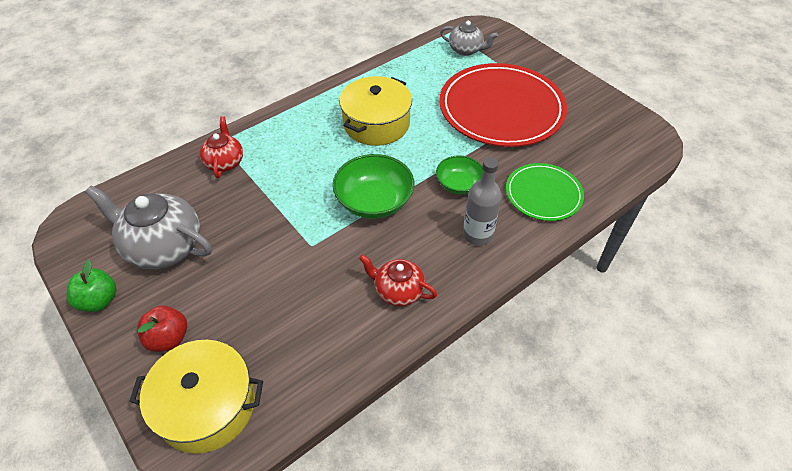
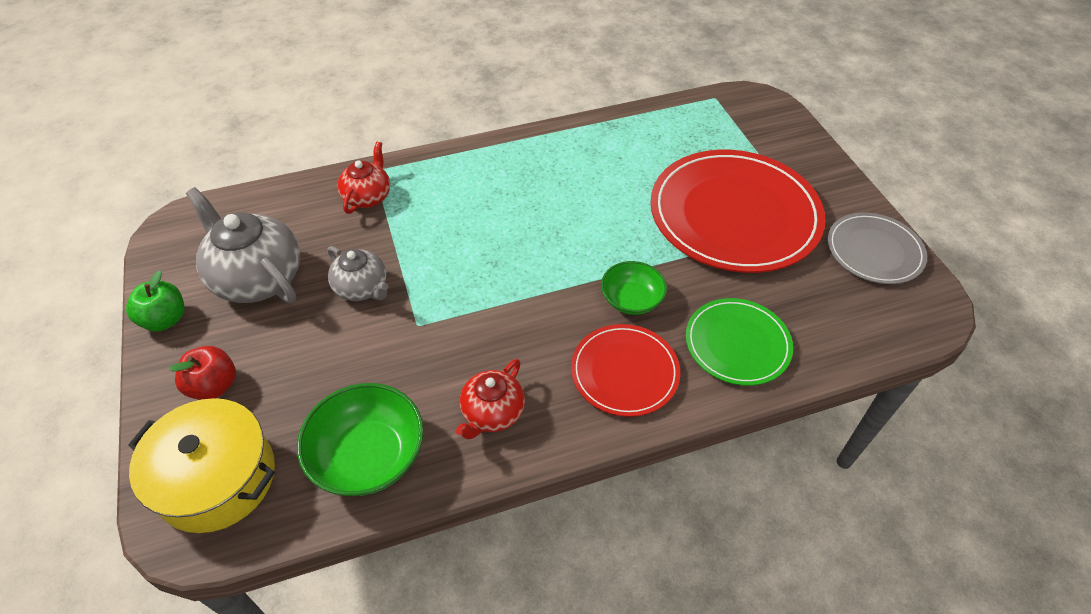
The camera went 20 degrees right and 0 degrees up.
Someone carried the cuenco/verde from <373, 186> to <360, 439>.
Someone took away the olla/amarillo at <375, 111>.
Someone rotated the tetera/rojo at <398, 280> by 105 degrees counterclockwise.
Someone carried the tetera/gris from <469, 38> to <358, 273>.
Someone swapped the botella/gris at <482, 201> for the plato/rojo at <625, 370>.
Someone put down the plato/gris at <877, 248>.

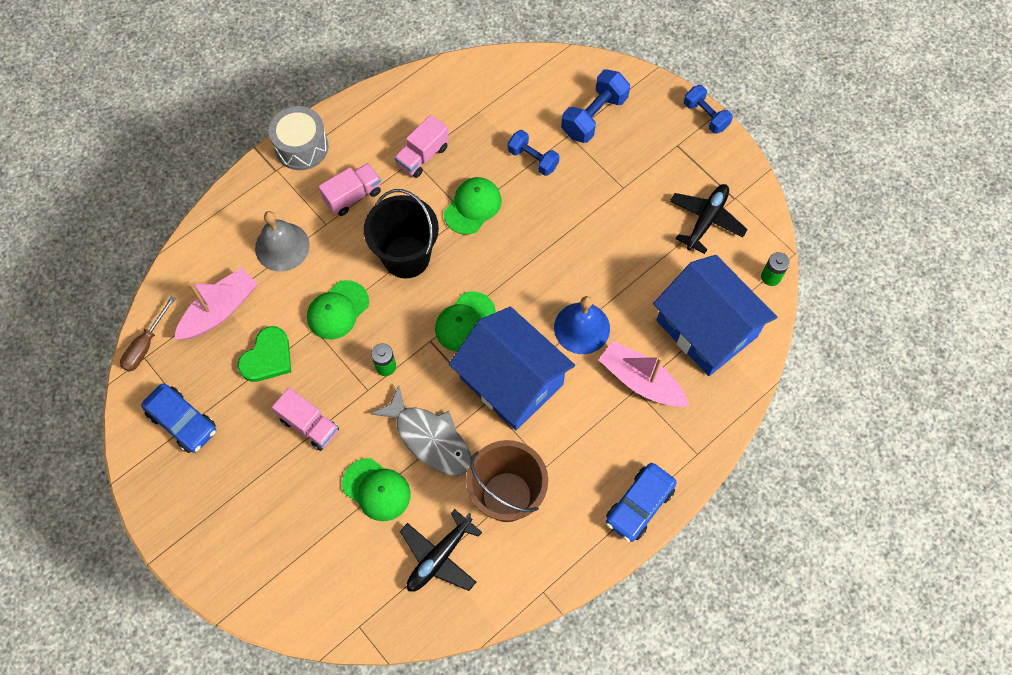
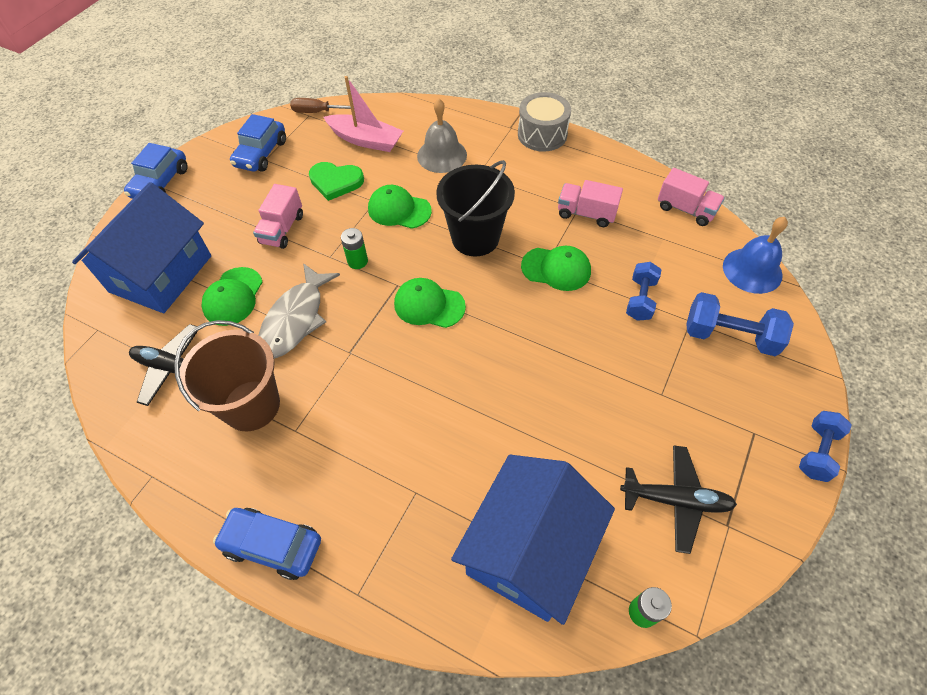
The camera went 70 degrees right and 10 degrees down.
Someone carried the camión/rosa from <349, 189> to <691, 197>.
Someone carried the casa/azul from <512, 368> to <141, 247>.
Someone carried the campana/azul from <582, 325> to <755, 255>.
Someone took away the barco/rosa at <644, 374>.
Someone put down the coche/azul at <156, 171>.

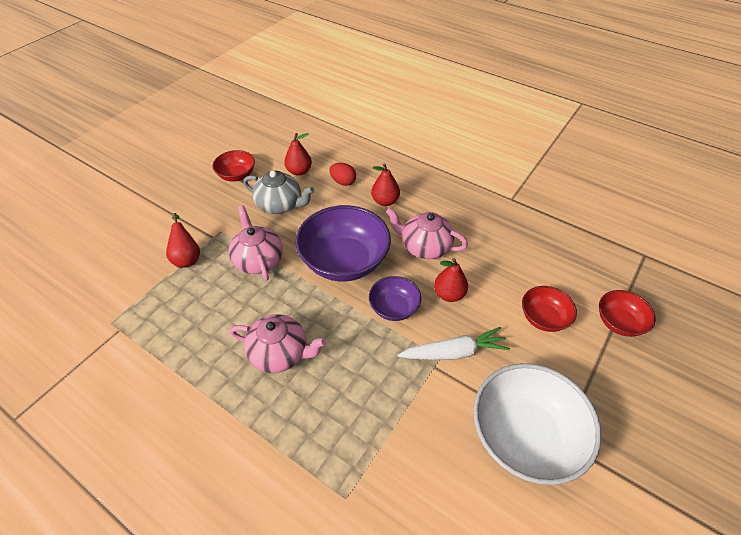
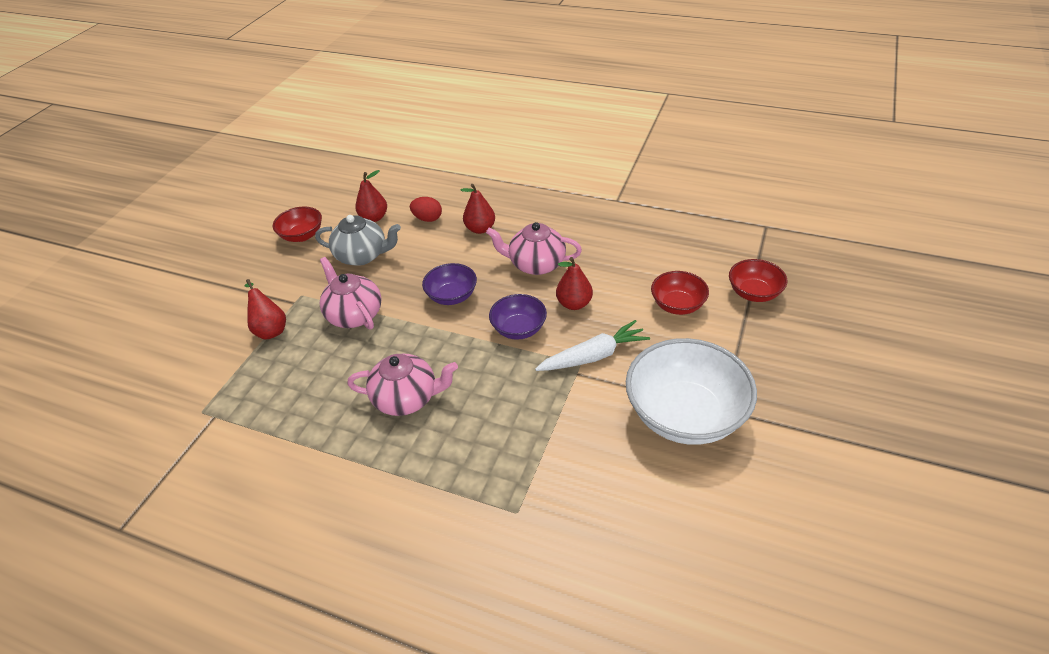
The camera went 10 degrees left and 5 degrees down.
Someone scaled the cuenco/morado at <343, 243> by 0.53.

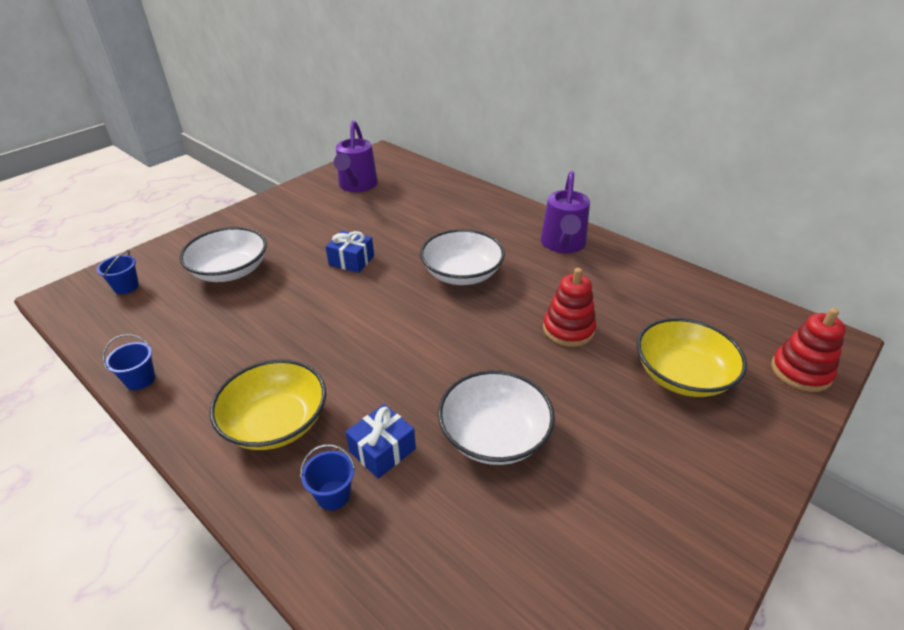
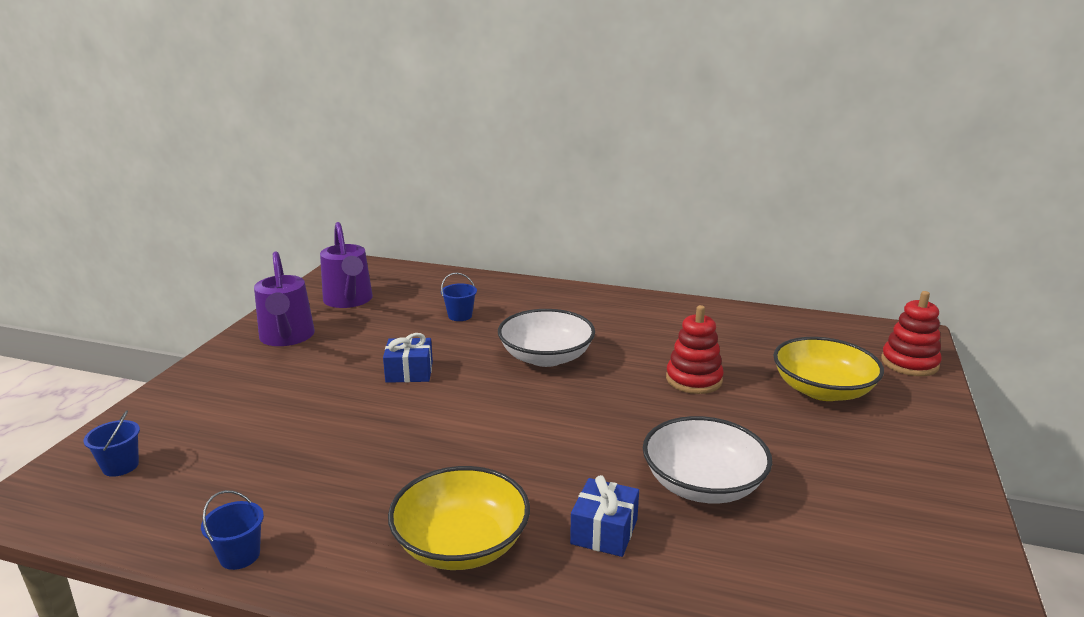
The camera went 25 degrees left and 15 degrees down.
Someone took away the cuenco/blanco at <223, 254>.
Someone carried the balde/azul from <327, 477> to <459, 297>.
Someone carried the regadera/morado from <565, 212> to <284, 298>.

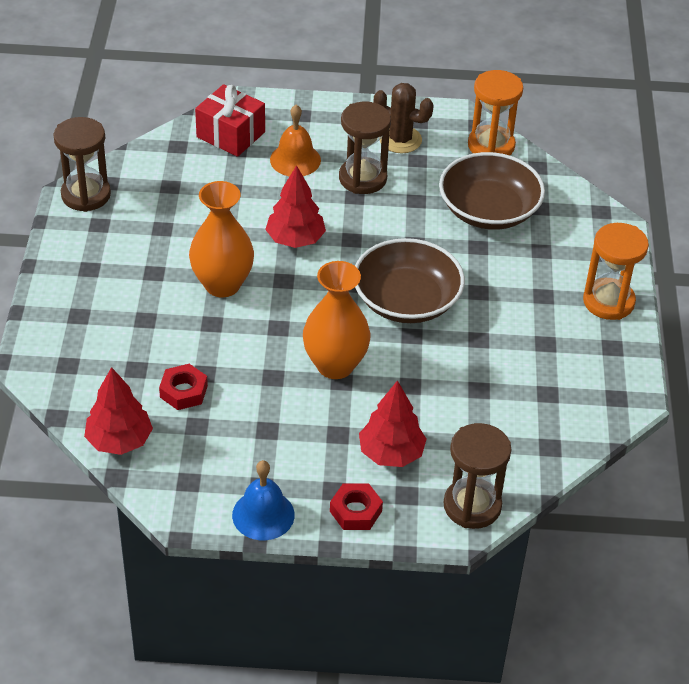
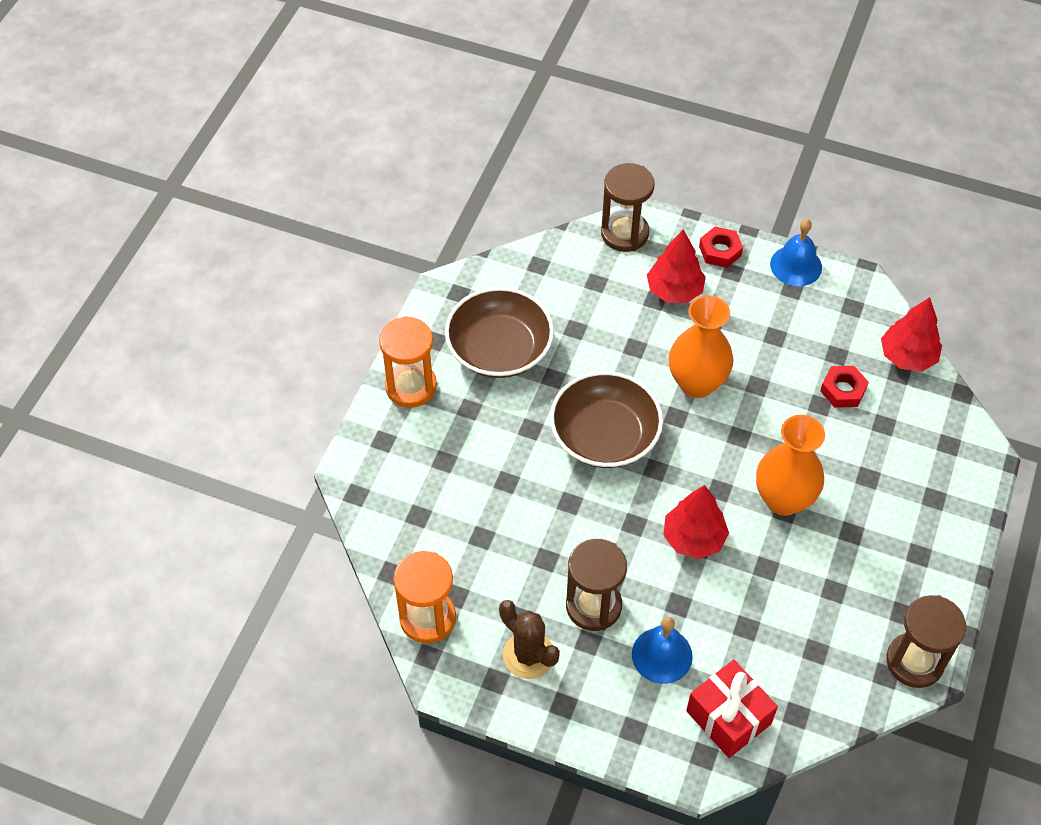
The camera went 160 degrees left and 10 degrees up.
Someone repainted the campana/naranja at <295, 140>, which became the campana/azul at <662, 650>.
Someone carried the cuenco/marrón from <492, 191> to <499, 332>.

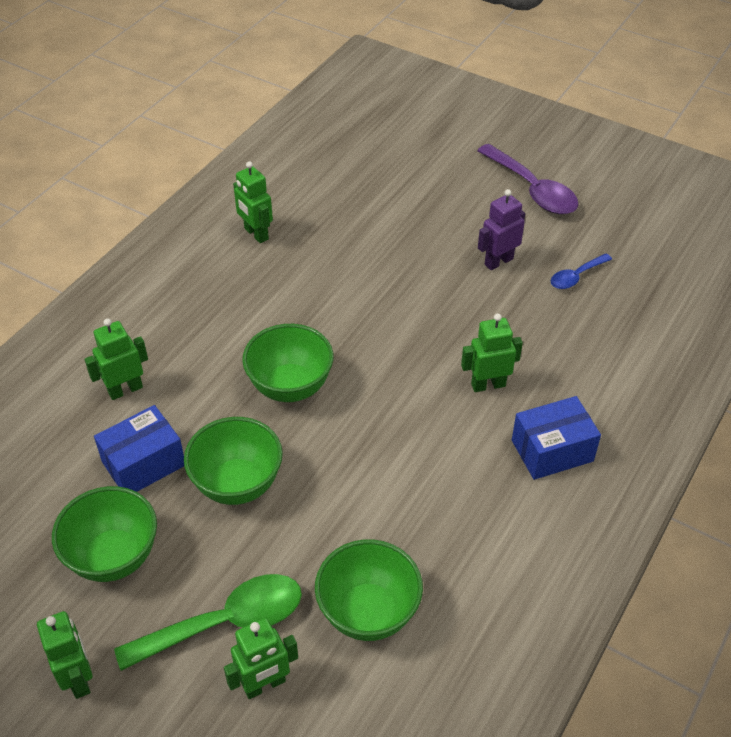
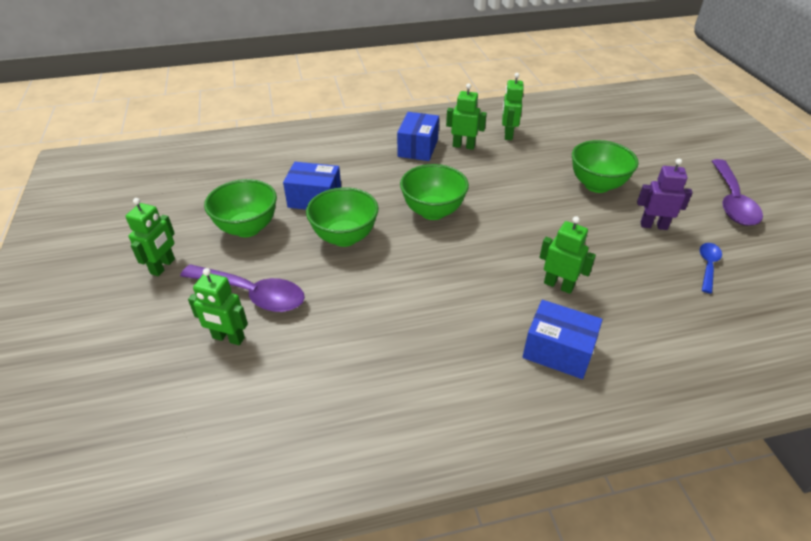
The camera went 45 degrees right and 5 degrees down.
Someone carried the robot/verde from <116, 359> to <466, 117>.
Someone repainted the cuchara/verde at <208, 622>, which became the cuchara/morado at <242, 288>.
Someone carried the cuenco/verde from <369, 590> to <605, 166>.
Someone rotated the cuchara/azul at <581, 271> by 105 degrees clockwise.
Someone put down the caja/azul at <418, 136>.

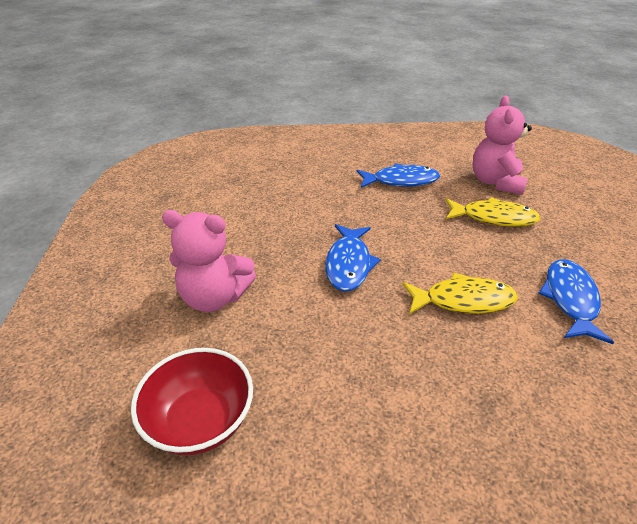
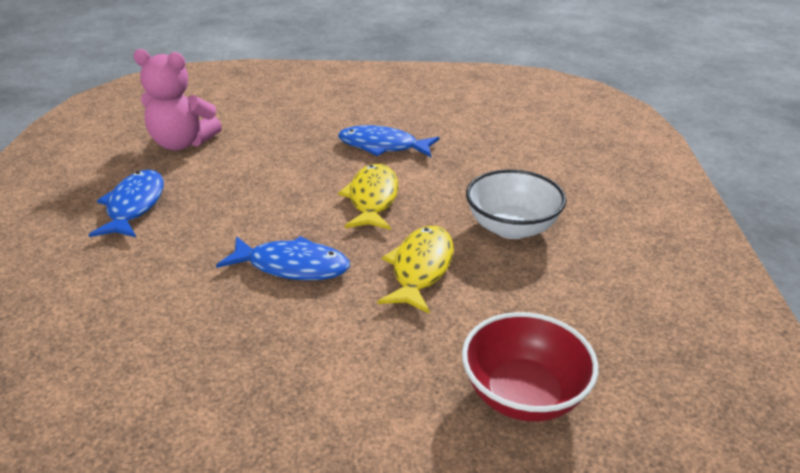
The camera went 85 degrees left and 5 degrees down.
Someone took away the osito/rosa at <209, 261>.
Someone carried the pez/amarillo from <493, 212> to <416, 270>.
Someone put down the cuenco/blanco at <516, 204>.

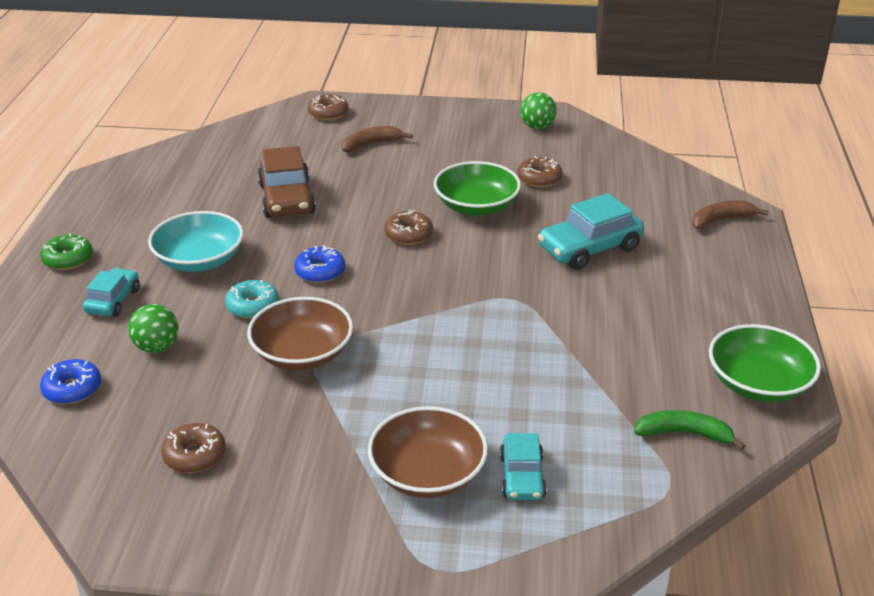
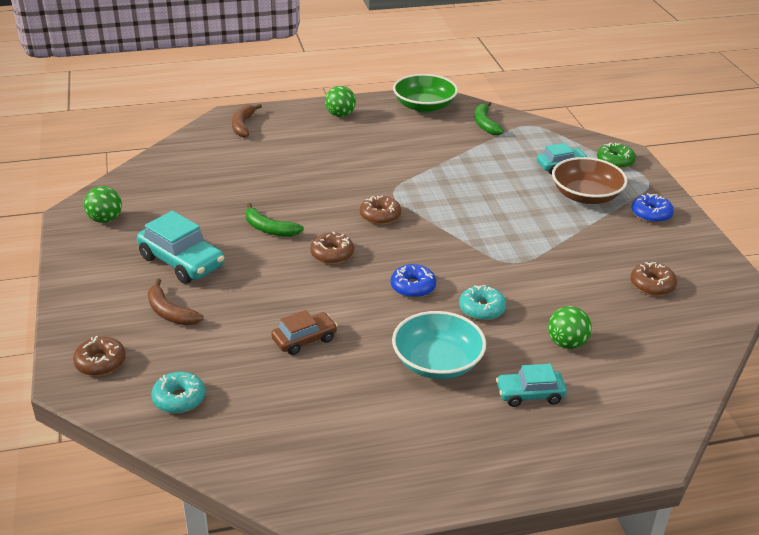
The camera went 110 degrees left and 0 degrees up.
Someone carried the rosquilla/verde from <66, 251> to <616, 155>.
Someone carried the rosquilla/azul from <70, 381> to <653, 208>.
Someone took away the cuenco/marrón at <300, 333>.
Someone scaled the coche/marrón at <286, 182> by 0.61.
Someone swapped the cuenco/verde at <477, 188> for the plátano/verde at <274, 220>.
Someone carried the rosquilla/marrón from <540, 172> to <380, 210>.
Someone carried the coche/turquesa from <591, 231> to <181, 247>.
Someone rotated the plátano/marrón at <730, 214> by 45 degrees clockwise.
Someone put down the rosquilla/turquesa at <178, 392>.
Someone put down the pelota/verde at <340, 101>.

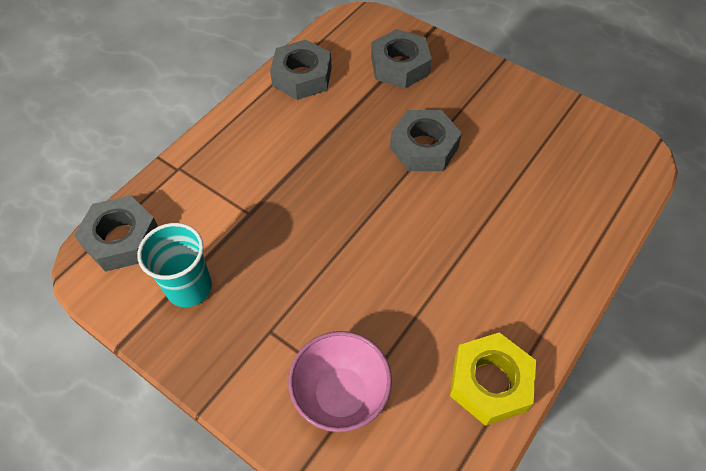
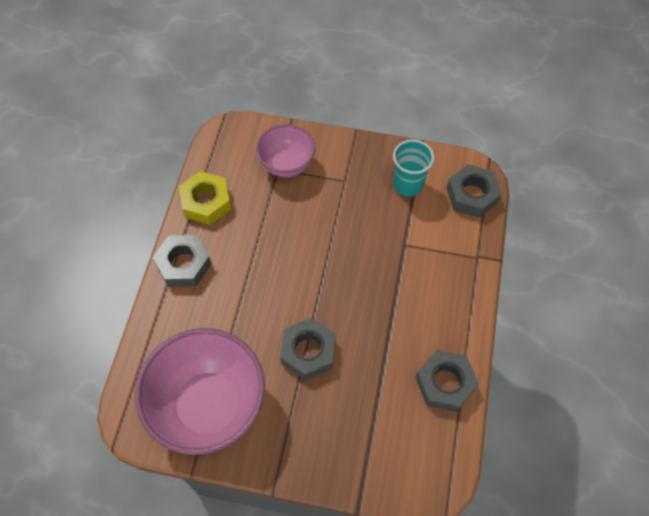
The camera went 155 degrees right and 5 degrees up.
Someone carried the tuerca/gris from <401, 58> to <182, 261>.
Someone put down the cuenco/rosa at <200, 391>.

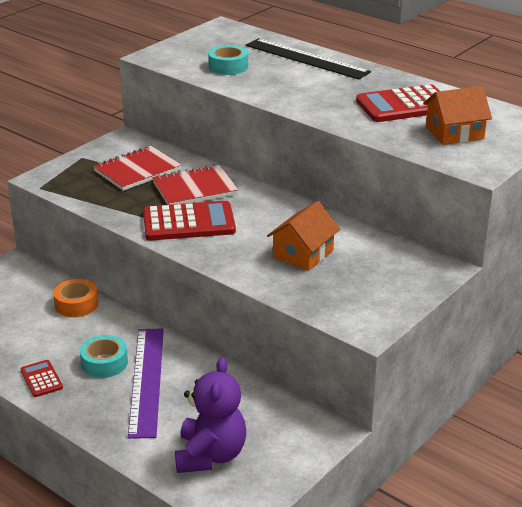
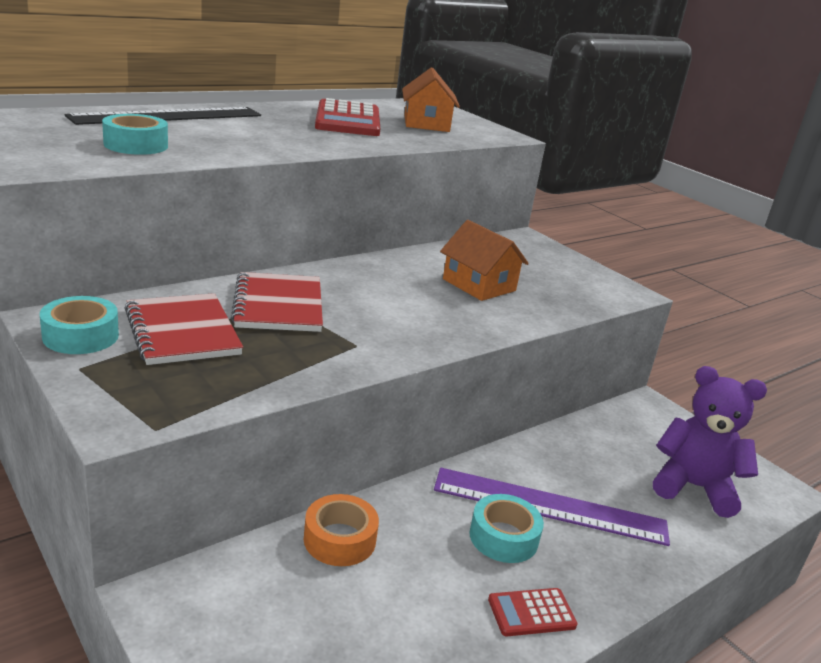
The camera went 80 degrees left and 5 degrees down.
Someone took away the calculadora/rojo at <189, 220>.
Someone put down the cinta adhesiva/turquesa at <79, 325>.

